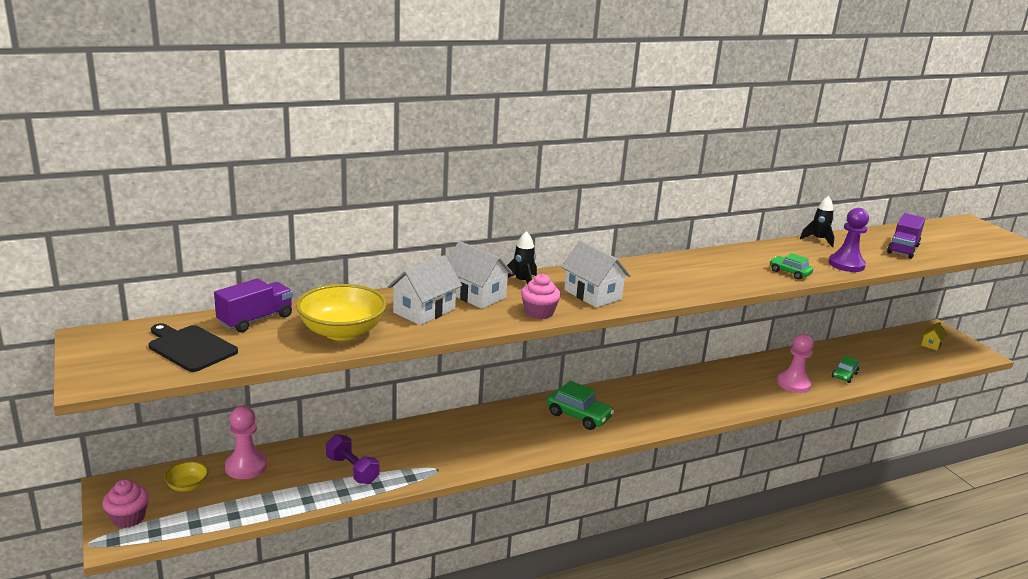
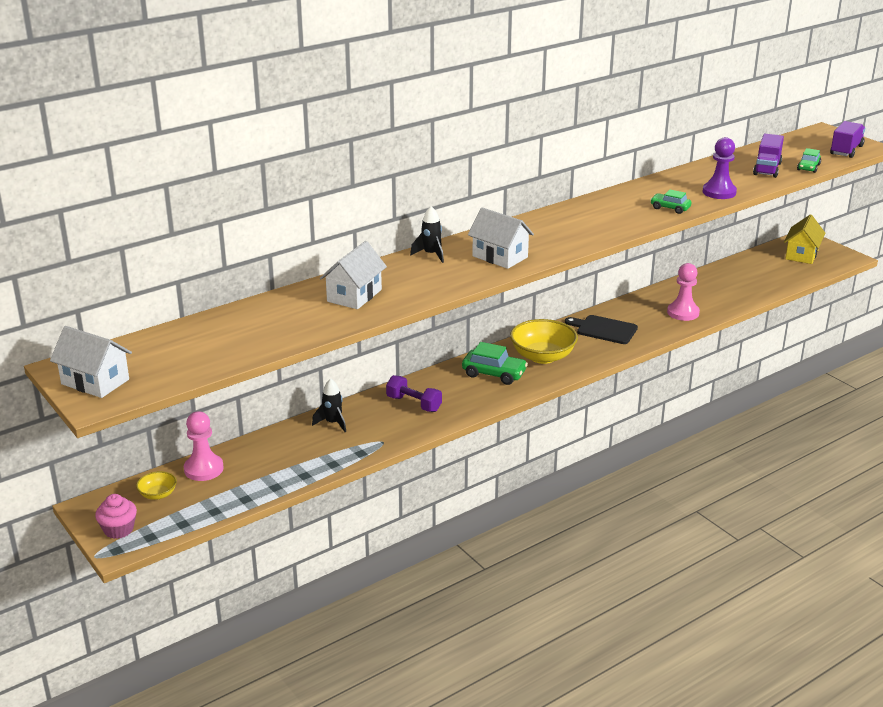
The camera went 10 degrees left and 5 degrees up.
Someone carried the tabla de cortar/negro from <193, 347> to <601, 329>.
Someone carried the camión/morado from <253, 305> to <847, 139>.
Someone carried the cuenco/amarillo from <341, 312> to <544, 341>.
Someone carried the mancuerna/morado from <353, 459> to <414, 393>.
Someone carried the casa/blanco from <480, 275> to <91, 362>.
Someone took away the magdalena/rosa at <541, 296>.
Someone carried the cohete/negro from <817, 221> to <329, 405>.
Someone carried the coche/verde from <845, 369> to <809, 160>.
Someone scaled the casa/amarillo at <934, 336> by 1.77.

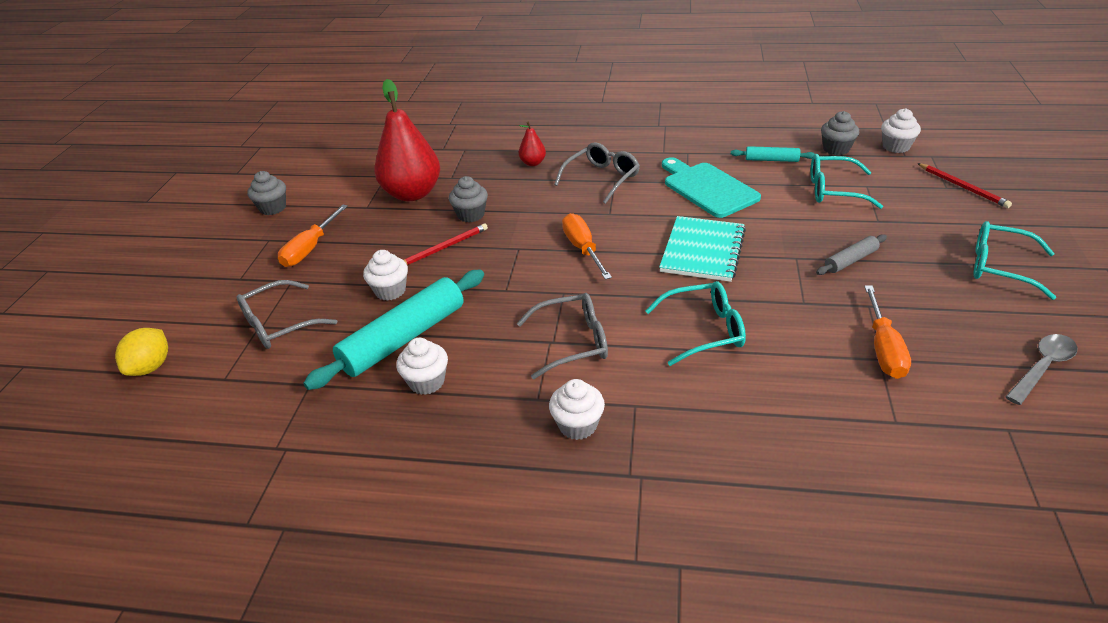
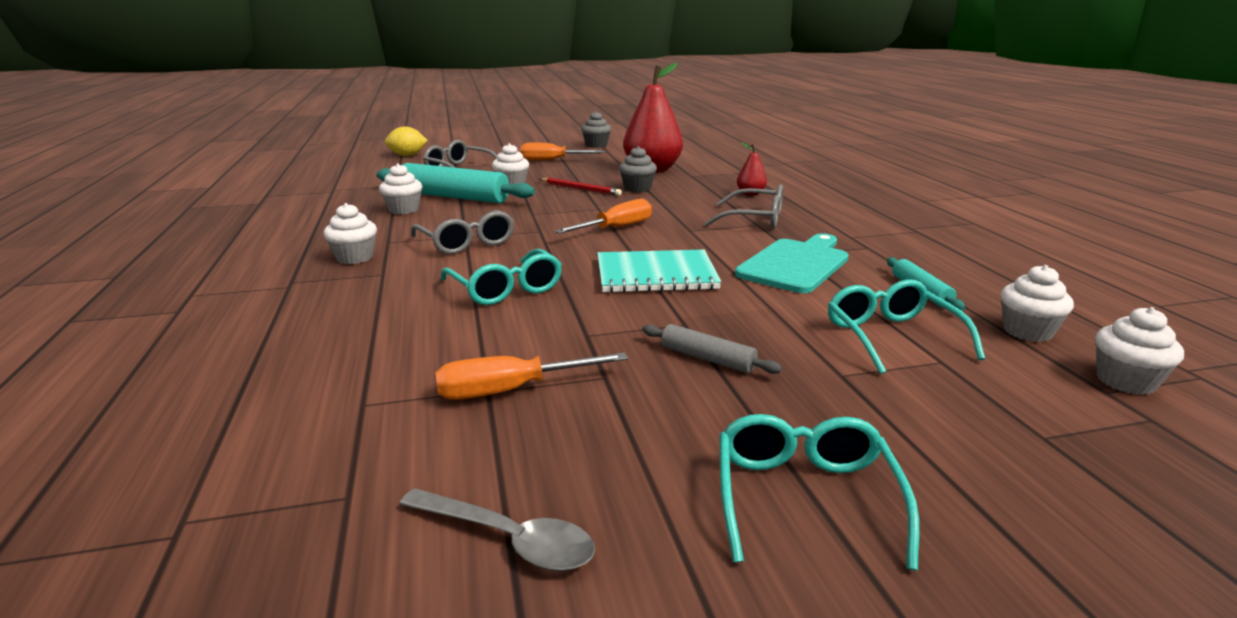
The camera went 65 degrees right and 15 degrees down.
Someone repainted the magdalena/gris at <840, 133>, which became the magdalena/blanco at <1037, 303>.
Someone took away the lápiz/rojo at <964, 185>.

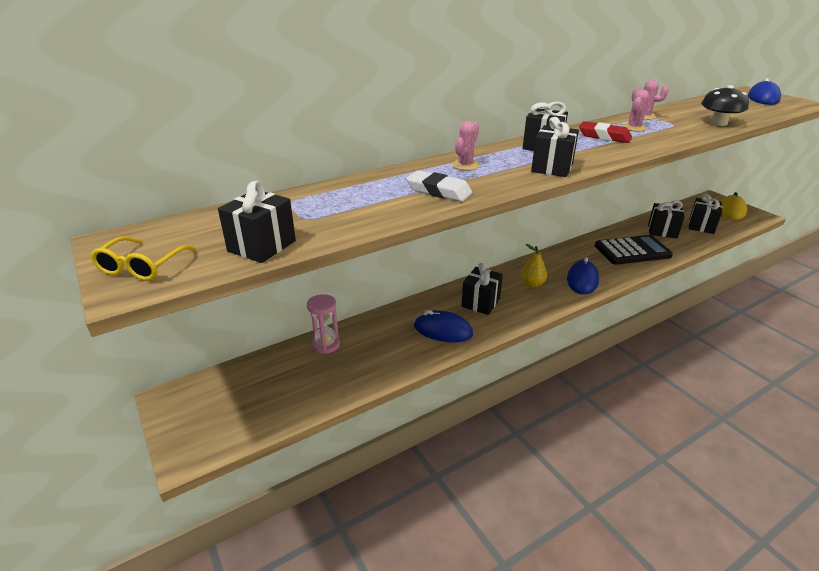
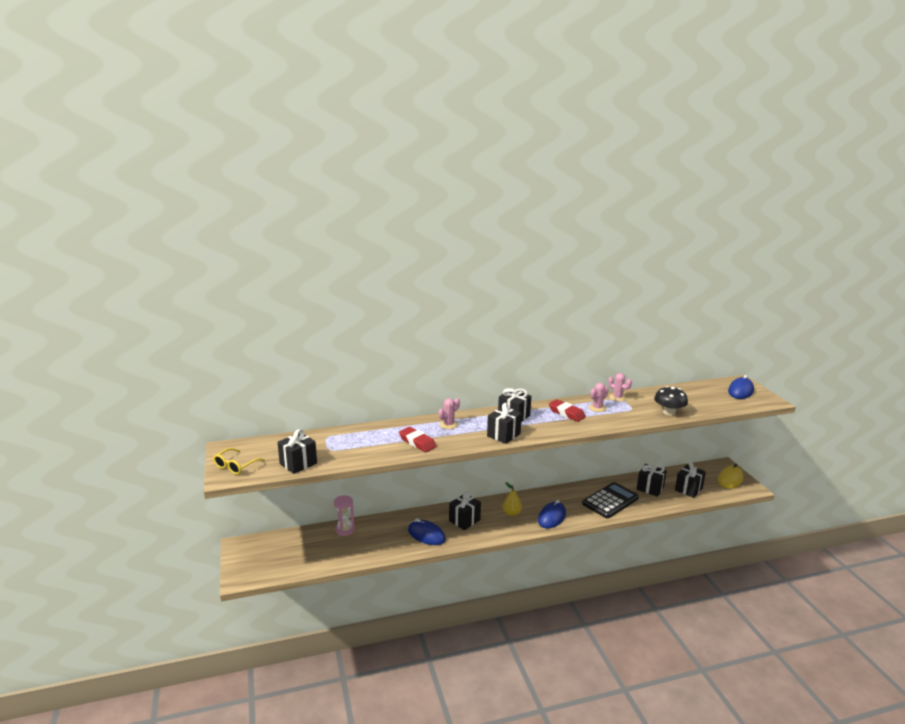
The camera went 15 degrees right and 10 degrees down.
Someone repainted the goma de borrar/blanco at <439, 186>, which became the goma de borrar/rojo at <417, 439>.
Someone rotated the calculadora/negro at <634, 250> by 45 degrees counterclockwise.

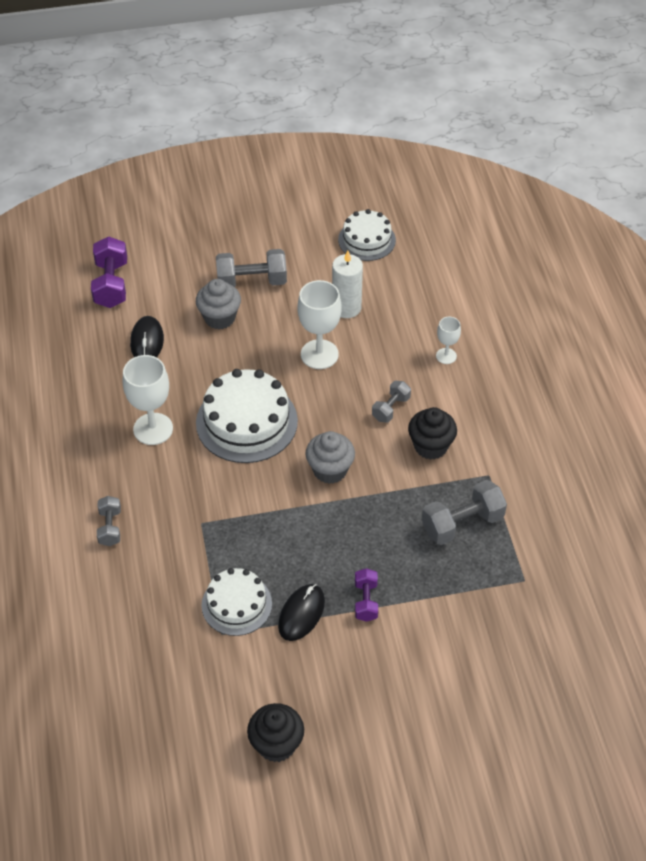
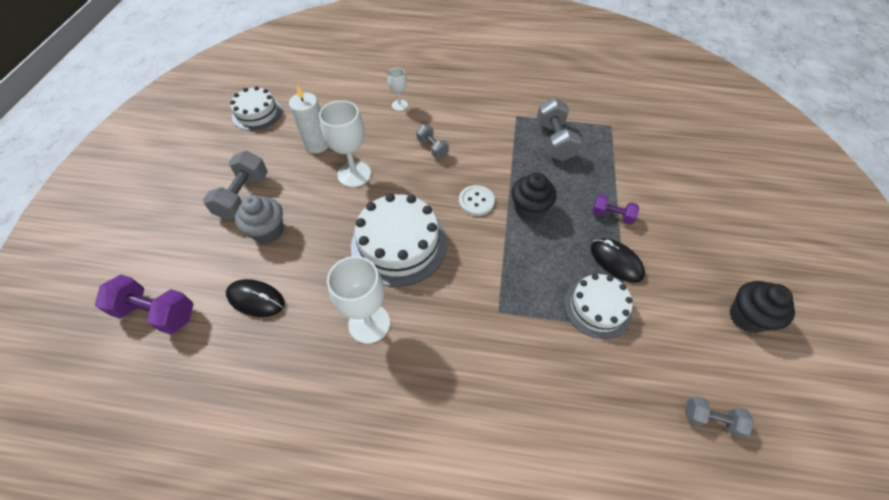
The camera went 70 degrees left and 5 degrees up.
Someone carried the mancuerna/gris from <109, 521> to <719, 417>.
Someone swapped the magdalena/gris at <330, 457> for the botón/blanco at <477, 200>.
Someone carried the magdalena/negro from <432, 433> to <534, 196>.

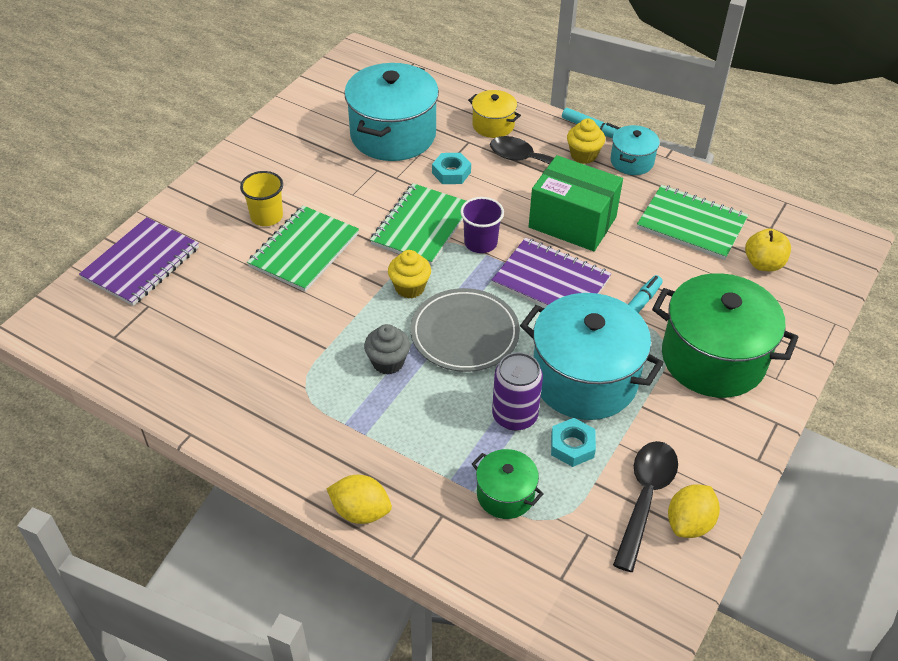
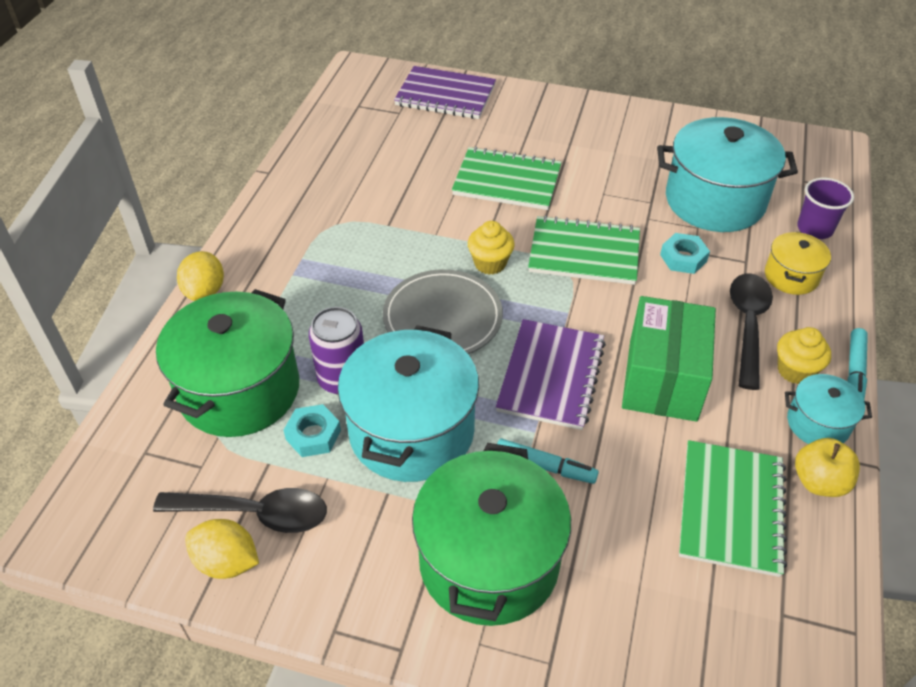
The camera went 75 degrees right and 0 degrees up.
Someone took away the vaso/amarillo at <261, 198>.
Someone took away the magdalena/gris at <387, 349>.
Someone carried the vaso/morado from <482, 225> to <825, 208>.
Someone scaled the olla/verde at <507, 484> by 2.01.
Someone carried the manzana/amarillo from <768, 250> to <827, 467>.

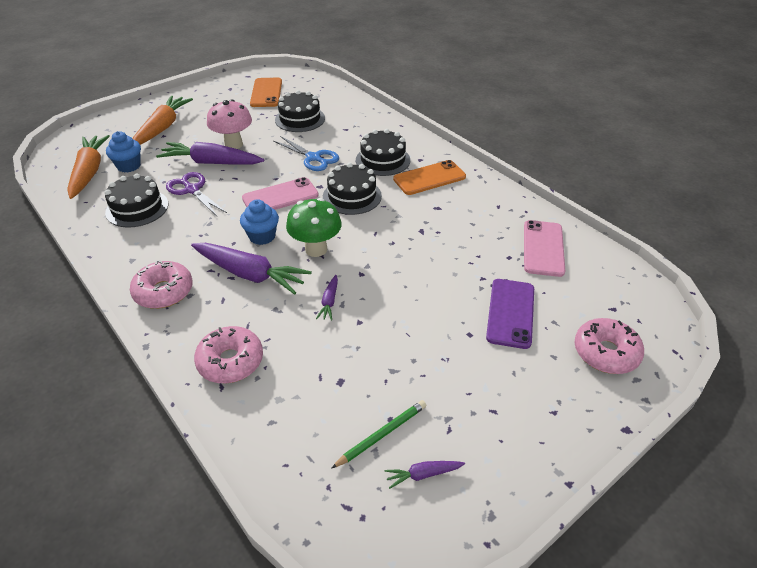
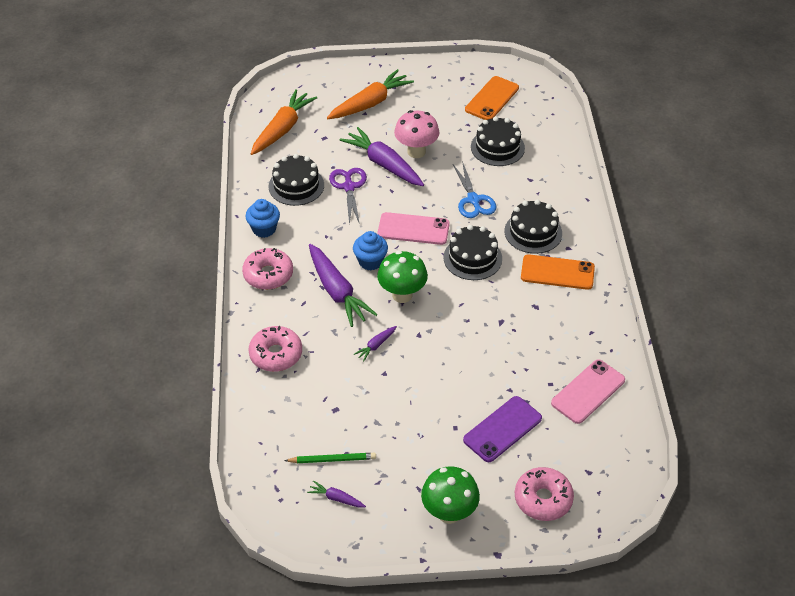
The camera went 35 degrees right and 5 degrees up.
Someone carried the magdalena/azul from <123, 152> to <262, 218>.
Someone put down the seta/verde at <450, 495>.

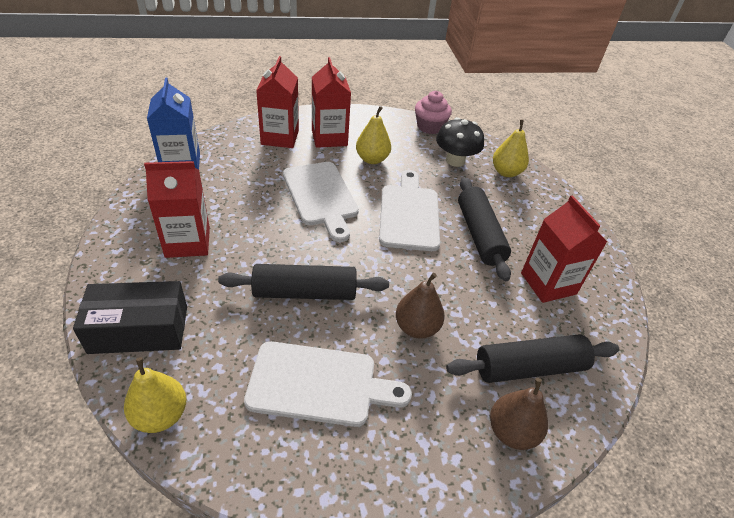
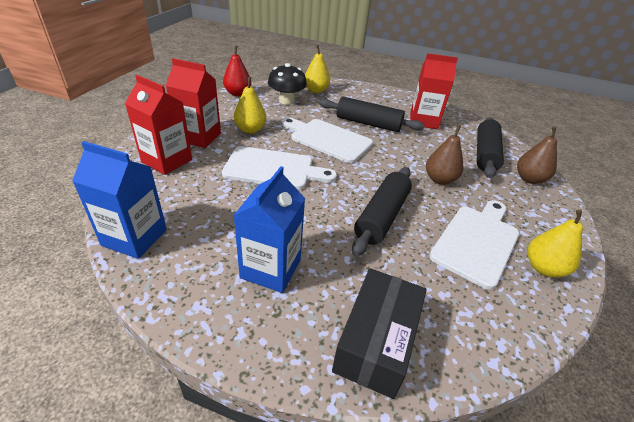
The camera went 60 degrees left and 5 degrees down.
Someone carried the pera/amarillo from <155, 395> to <555, 243>.
Someone repainted the cartón de leche/rojo at <177, 209>, which became the cartón de leche/azul at <269, 229>.
Someone swapped the magdalena/rosa at <433, 112> for the pera/rojo at <237, 71>.

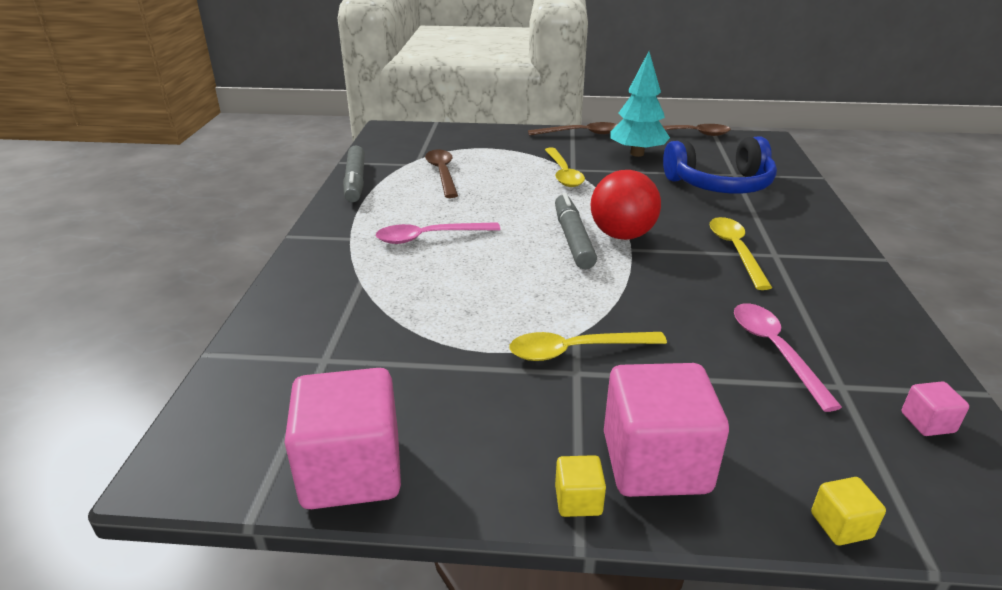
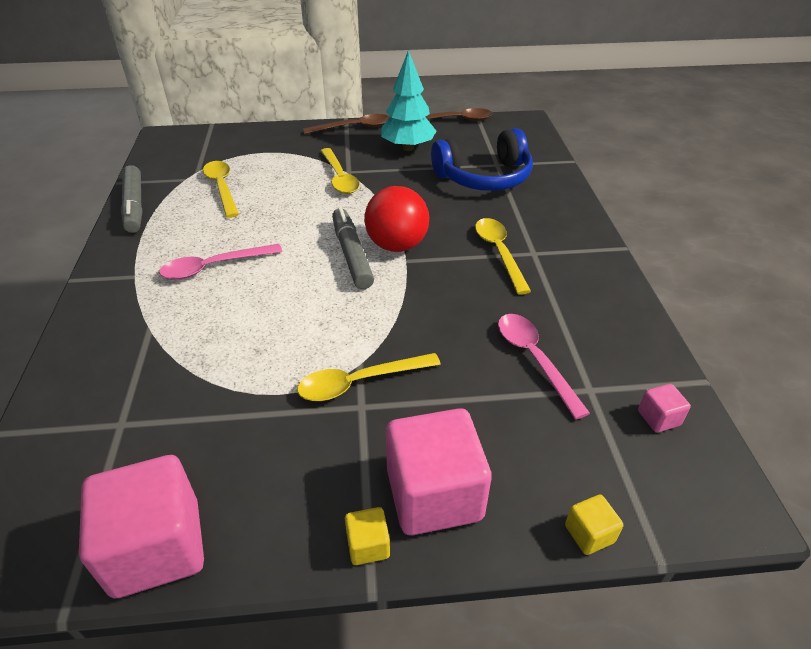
The camera went 10 degrees left and 10 degrees up.
Someone repainted the cuchara/marrón at <441, 174>, which became the cuchara/amarillo at <221, 189>.

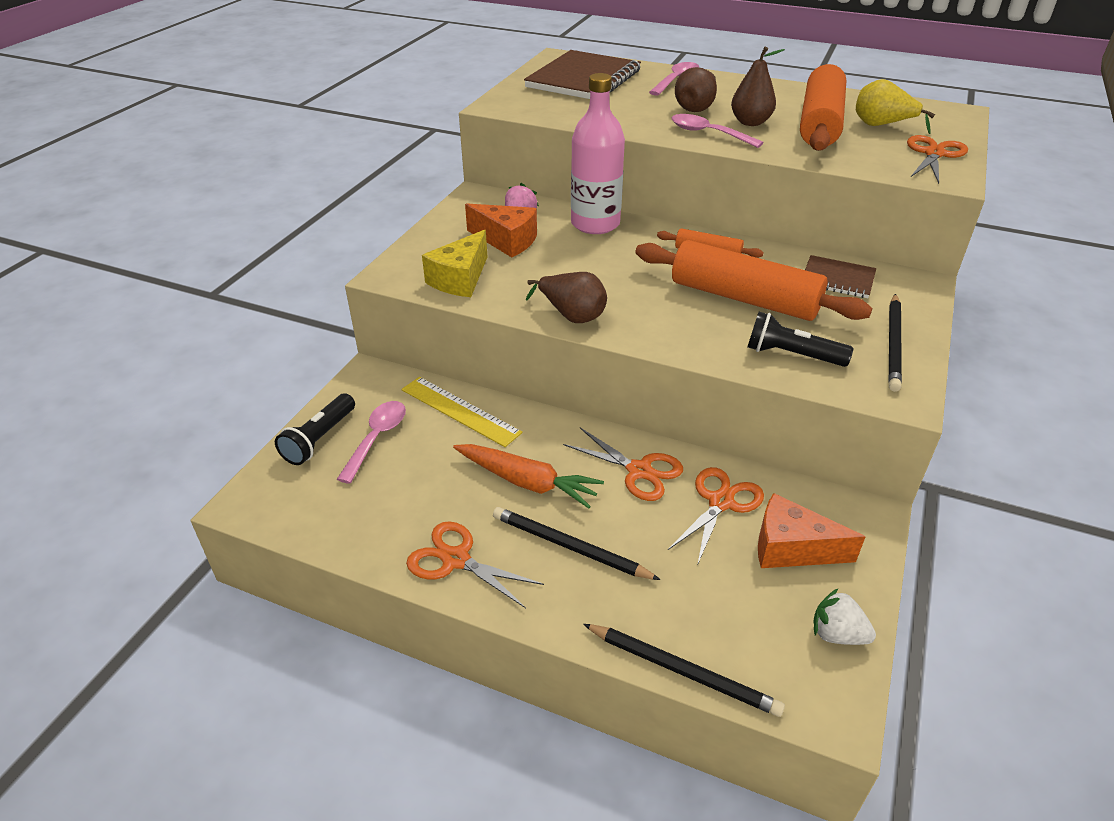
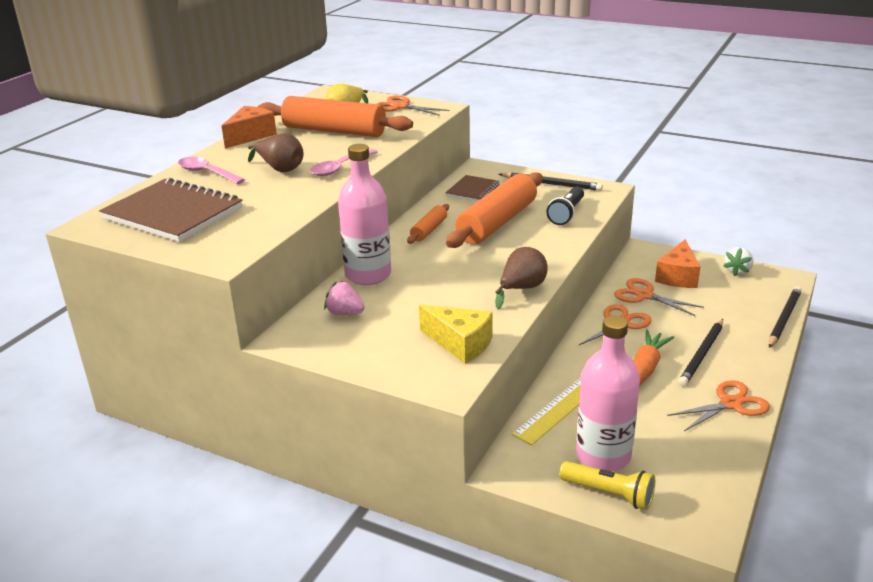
The camera went 85 degrees left and 10 degrees down.
Someone repainted the lámpara de mano/negro at <315, 429>, which became the lámpara de mano/amarillo at <607, 485>.
Someone swapped the cuchara/rosa at <371, 442> for the botella/rosa at <608, 393>.
Someone rotated the tijeras/naranja at <475, 564> by 150 degrees counterclockwise.
Someone carried the queso/naranja from <501, 230> to <249, 127>.
Someone took away the pera/marrón at <758, 86>.

